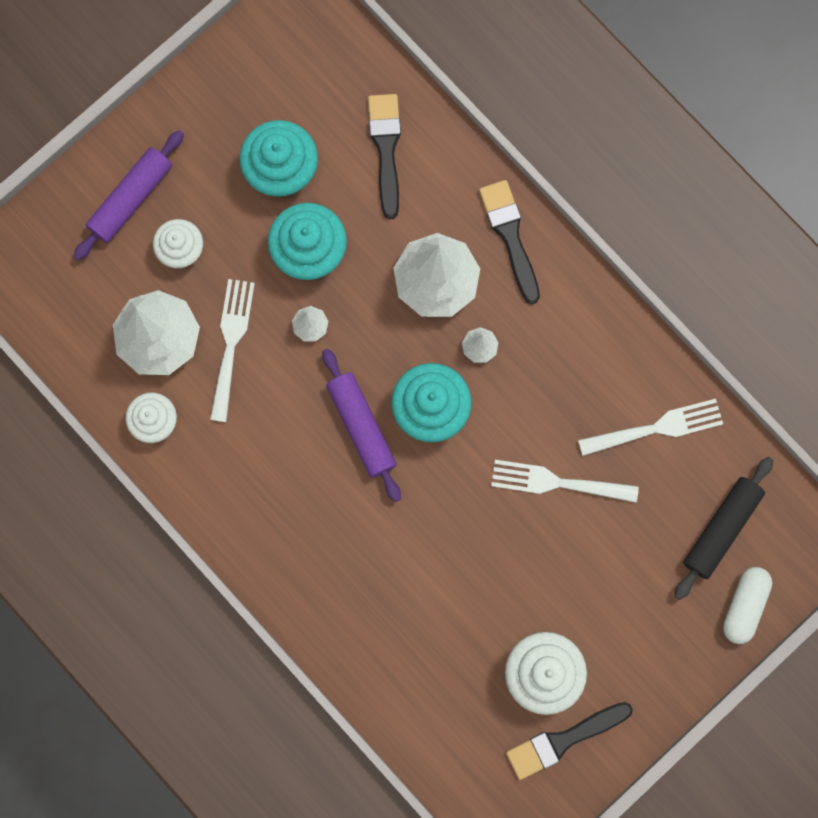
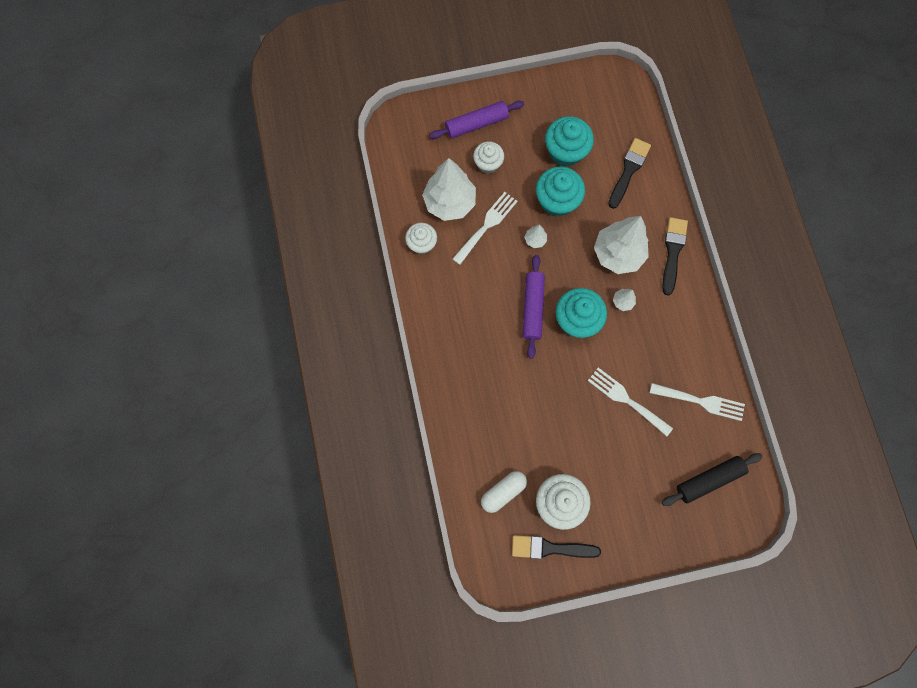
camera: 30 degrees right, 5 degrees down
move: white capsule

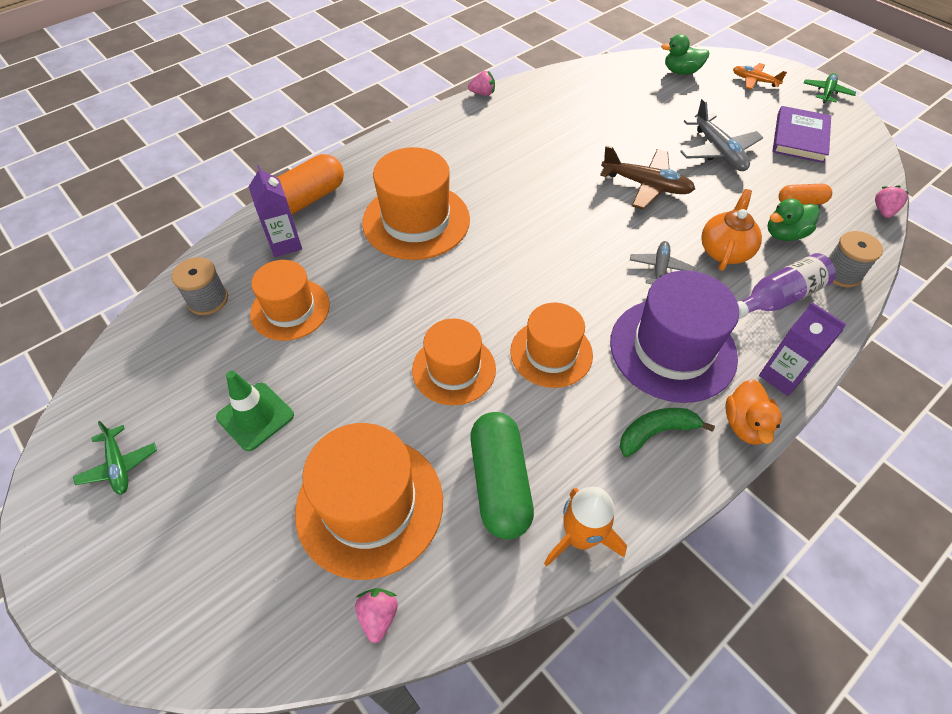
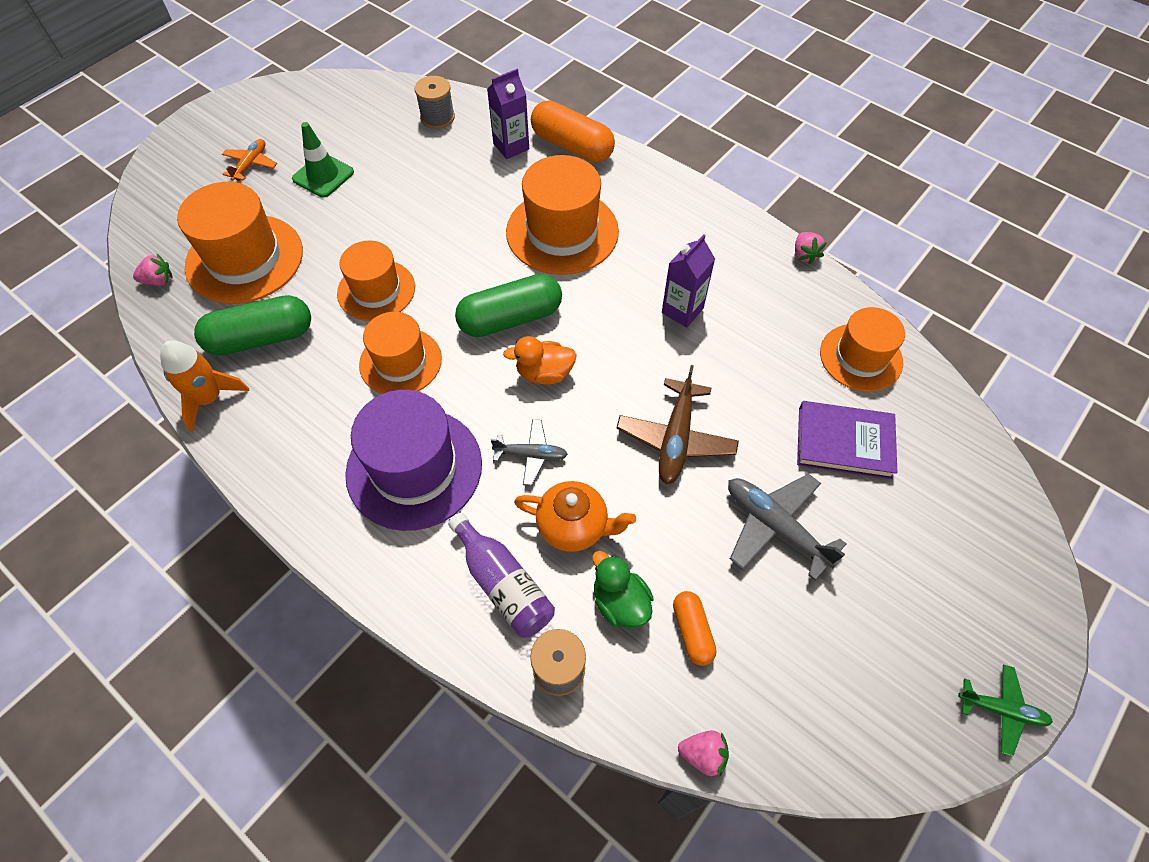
camera: 80 degrees right, 5 degrees up
delete: green plane (1st from left); green banana; green duck (1st from left)
insert: green capsule (2nd from left)
move: orange plane; orange duck; purple carton (2nd from left); purple book; orange hat (1st from left in the first image) to orange hat (5th from left)
rotate: grey plane (2nd from left) 75 degrees clockwise

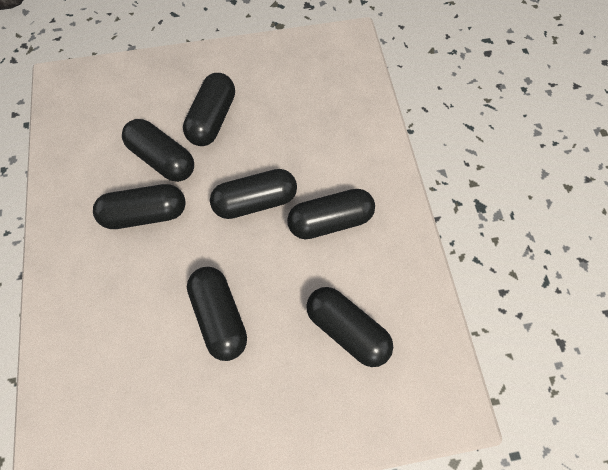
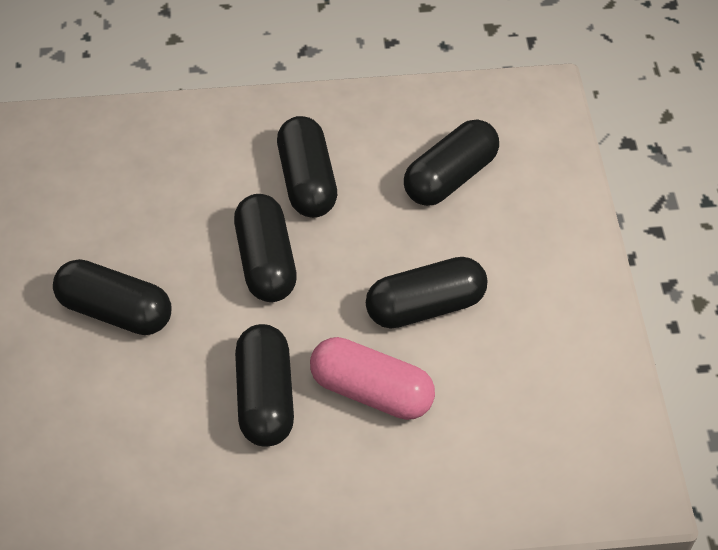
camera: 85 degrees left, 15 degrees down
delete: black capsule (2nd from left)
insert: pink capsule

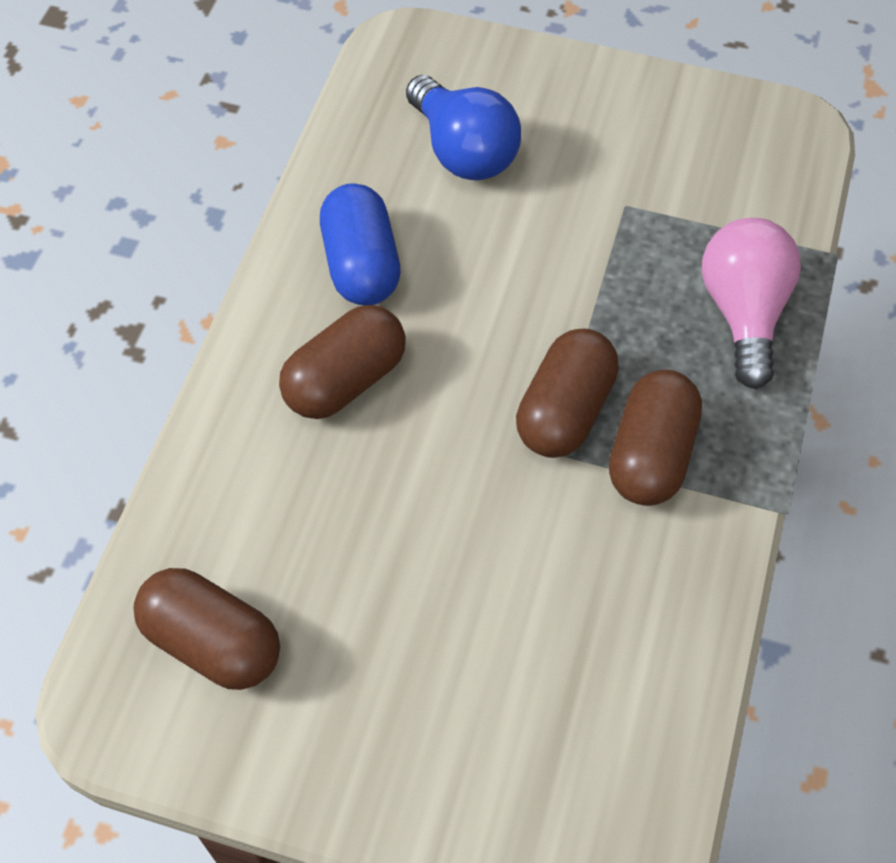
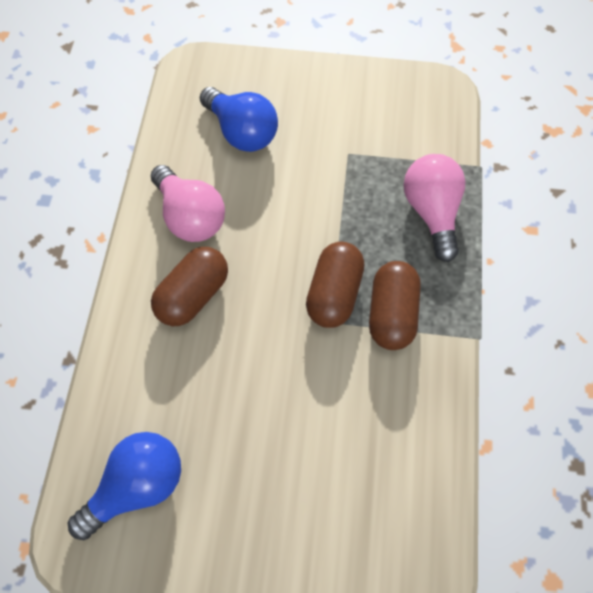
camera: 10 degrees left, 5 degrees up
replace: brown capsule (1st from left) to blue light bulb (1st from left); blue capsule to pink light bulb (1st from left)

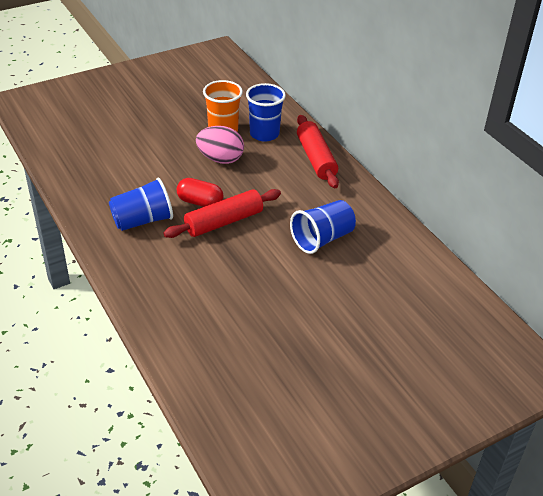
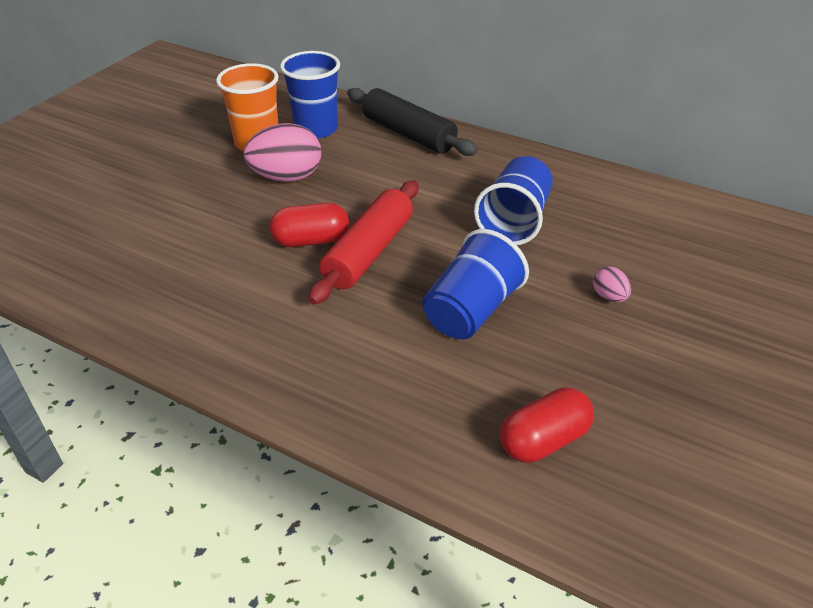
camera: 30 degrees left, 0 degrees up
insert: red capsule (2nd from left); pink egg (2nd from left)
move: blue cup (1st from left in the first image) to blue cup (2nd from left)
recolor: red rolling pin (2nd from left) to black rolling pin

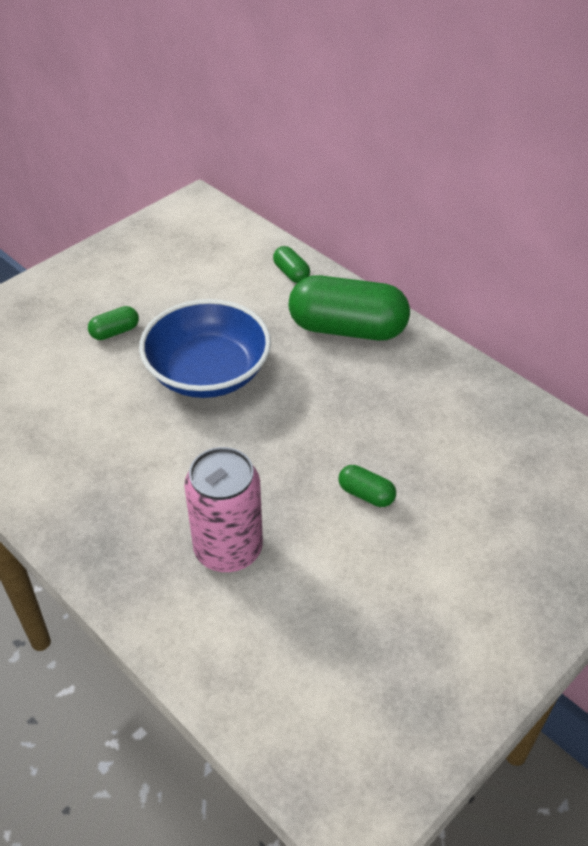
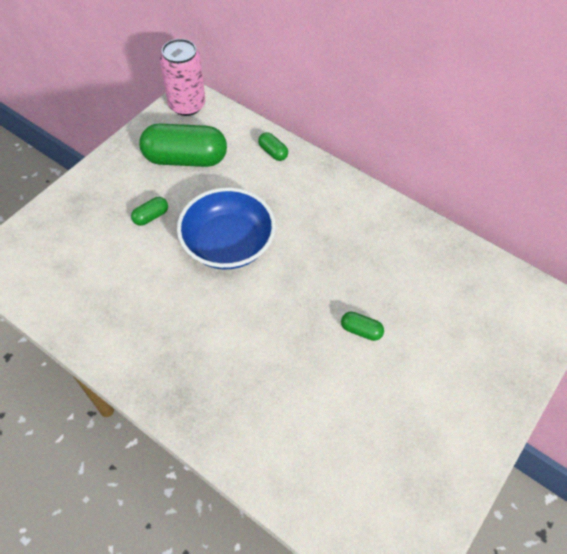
camera: 10 degrees left, 10 degrees up
move: green capsule (3rd from left in the first image) to green capsule (2nd from left); pink can

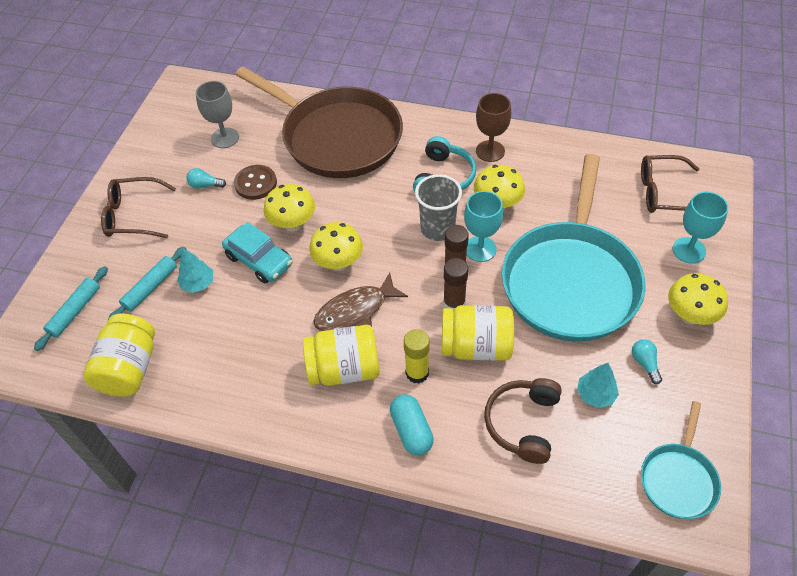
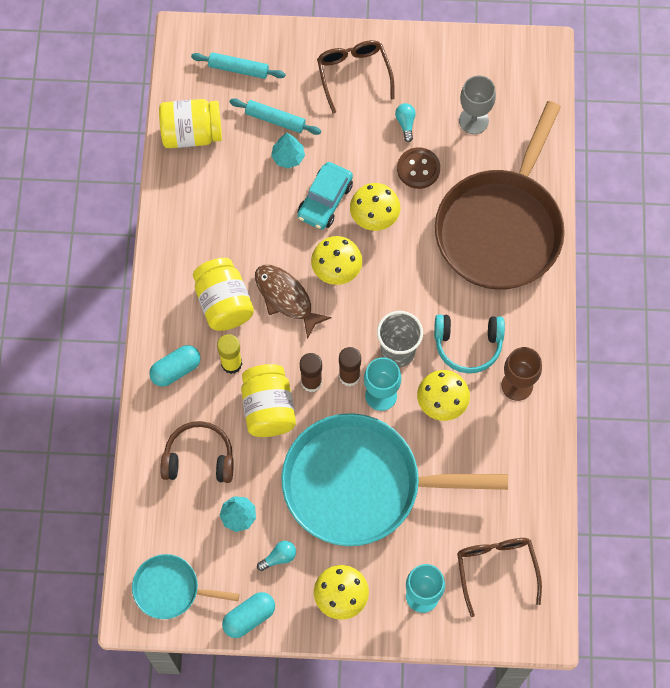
camera: 75 degrees right, 15 degrees up
insert: turquoise capsule (2nd from left)

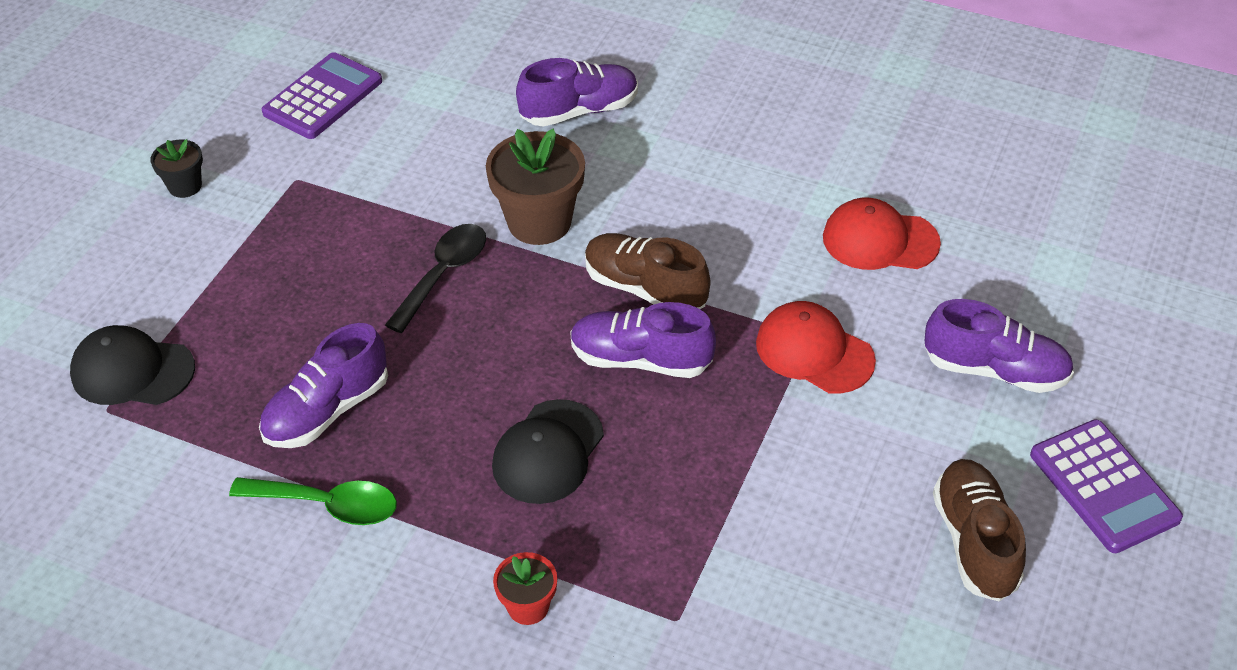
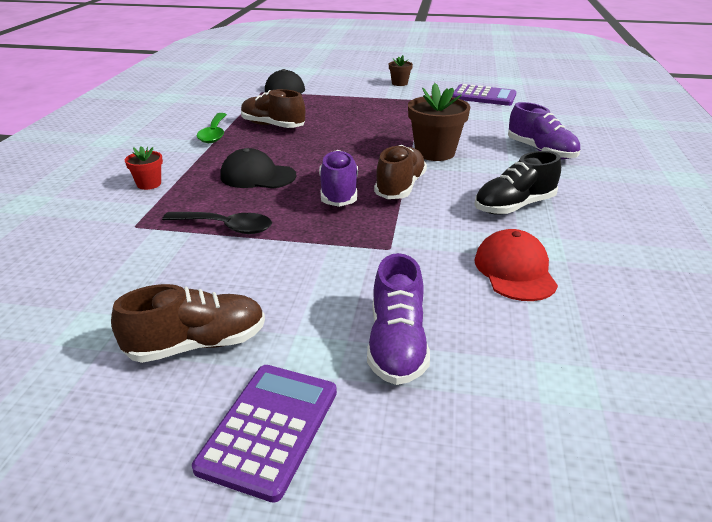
camera: 75 degrees right, 15 degrees down
delete: red cap (1st from left)
insert: black shoe
move: black spoon
recolor: purple shoe (1st from left) to brown shoe (2nd from left); black flower pot to brown flower pot (1st from left)
rotate: purple calculator (2nd from left in the first image) 150 degrees clockwise

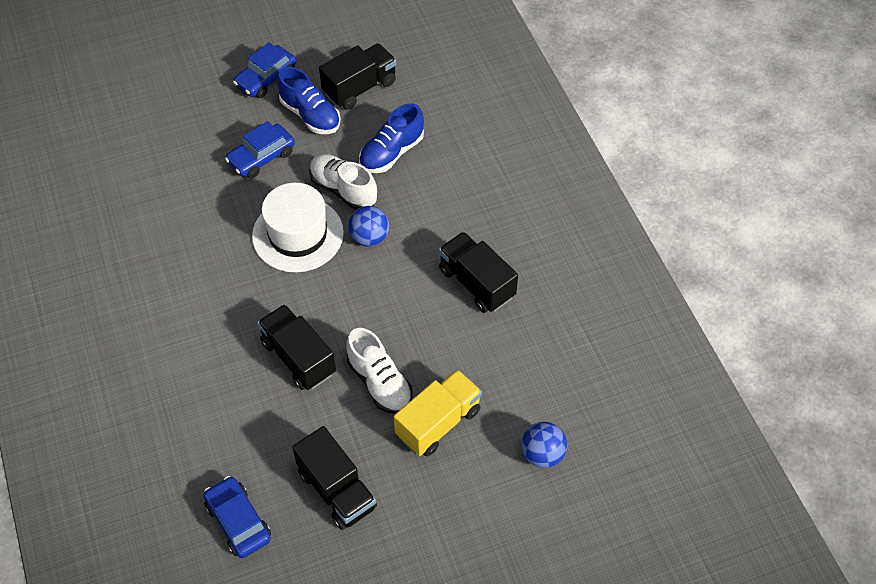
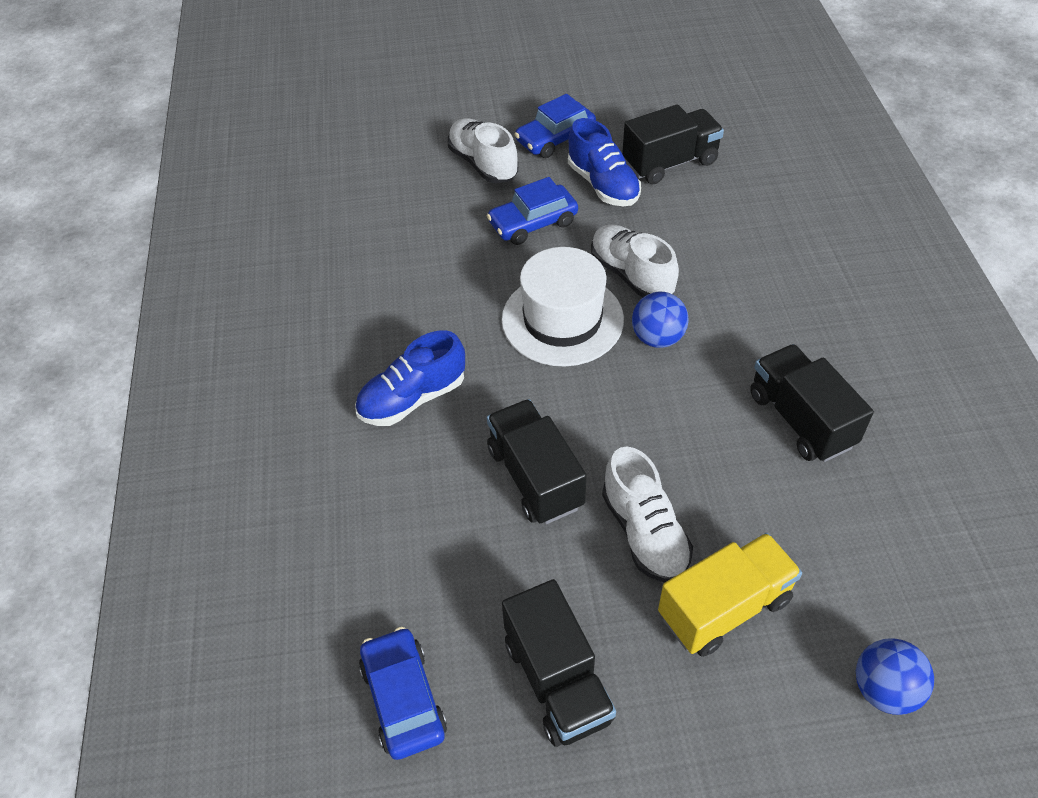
camera: 15 degrees right, 5 degrees down
insert: white shoe (1st from left)
move: blue shoe (2nd from left in the first image) to blue shoe (1st from left)

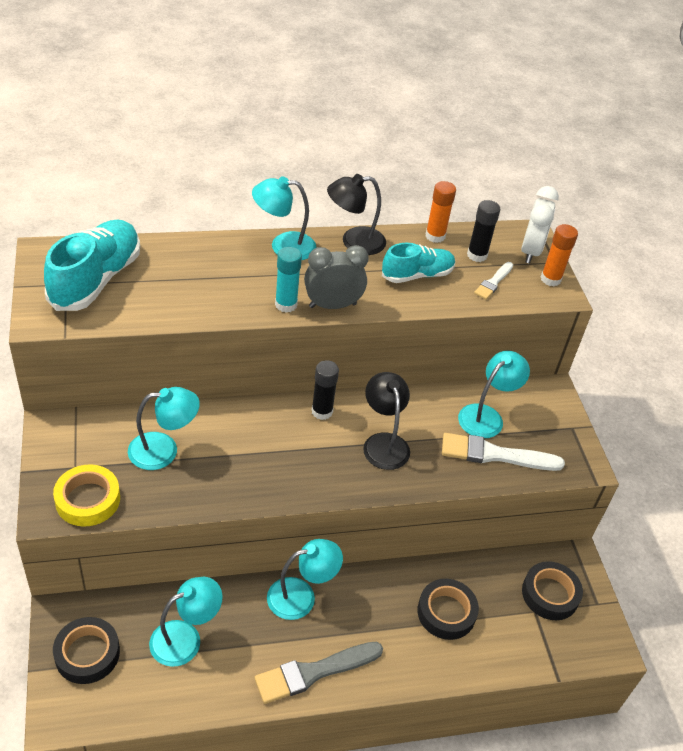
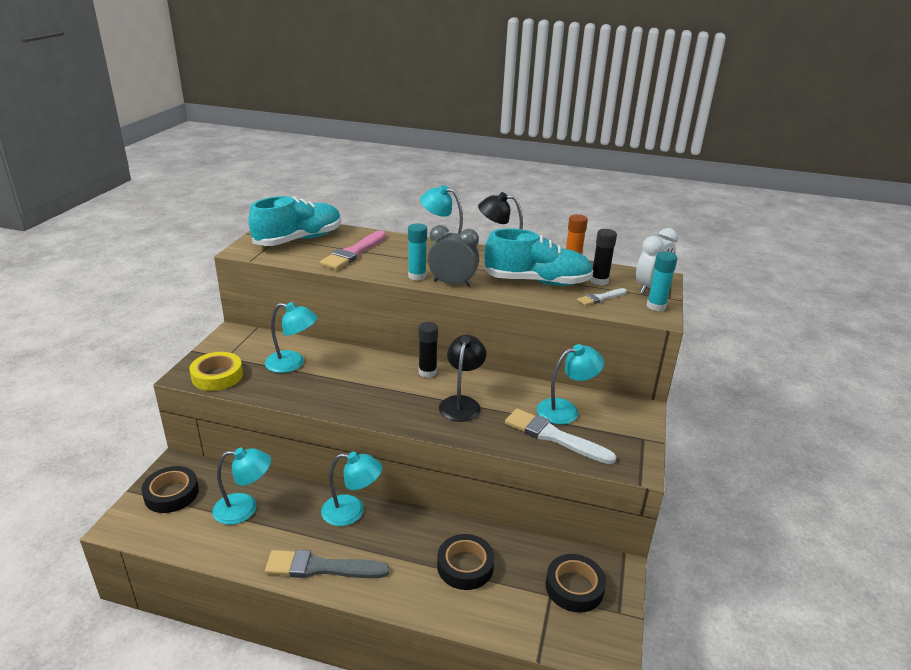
camera: 30 degrees right, 15 degrees down
insert: pink brush
recolor: orange glue stick (2nd from left) to turquoise glue stick (2nd from left)
resize: turquoise shoe (2nd from left) x1.59

